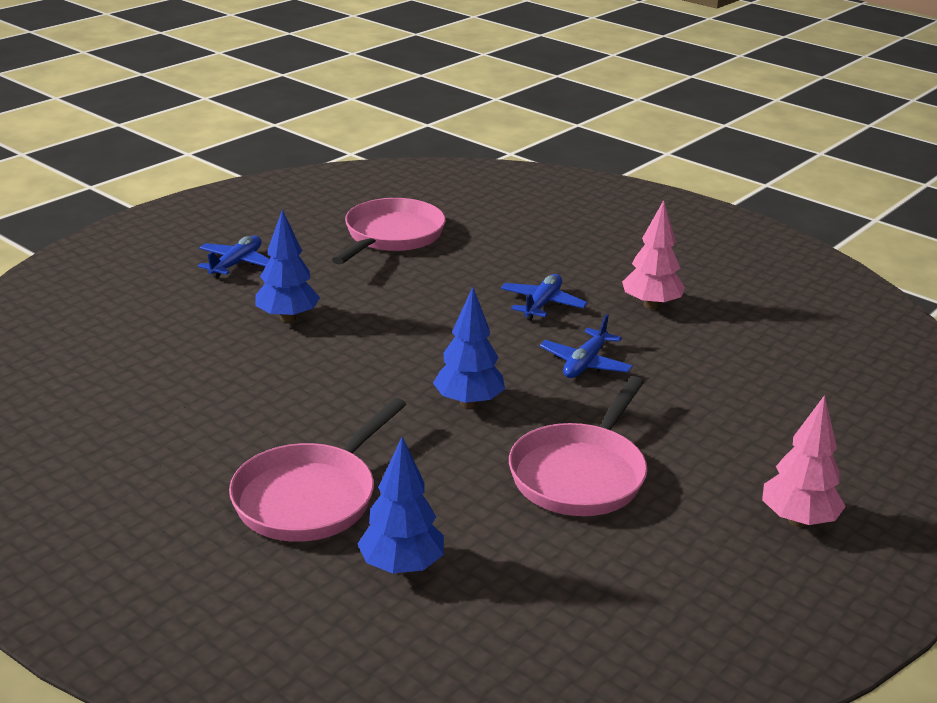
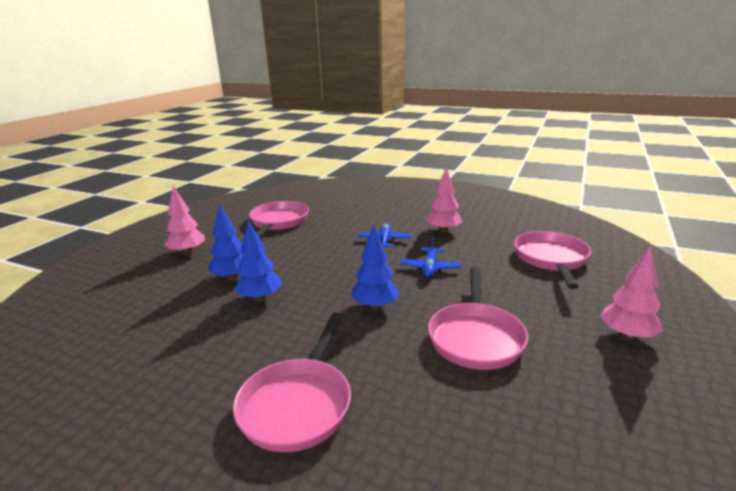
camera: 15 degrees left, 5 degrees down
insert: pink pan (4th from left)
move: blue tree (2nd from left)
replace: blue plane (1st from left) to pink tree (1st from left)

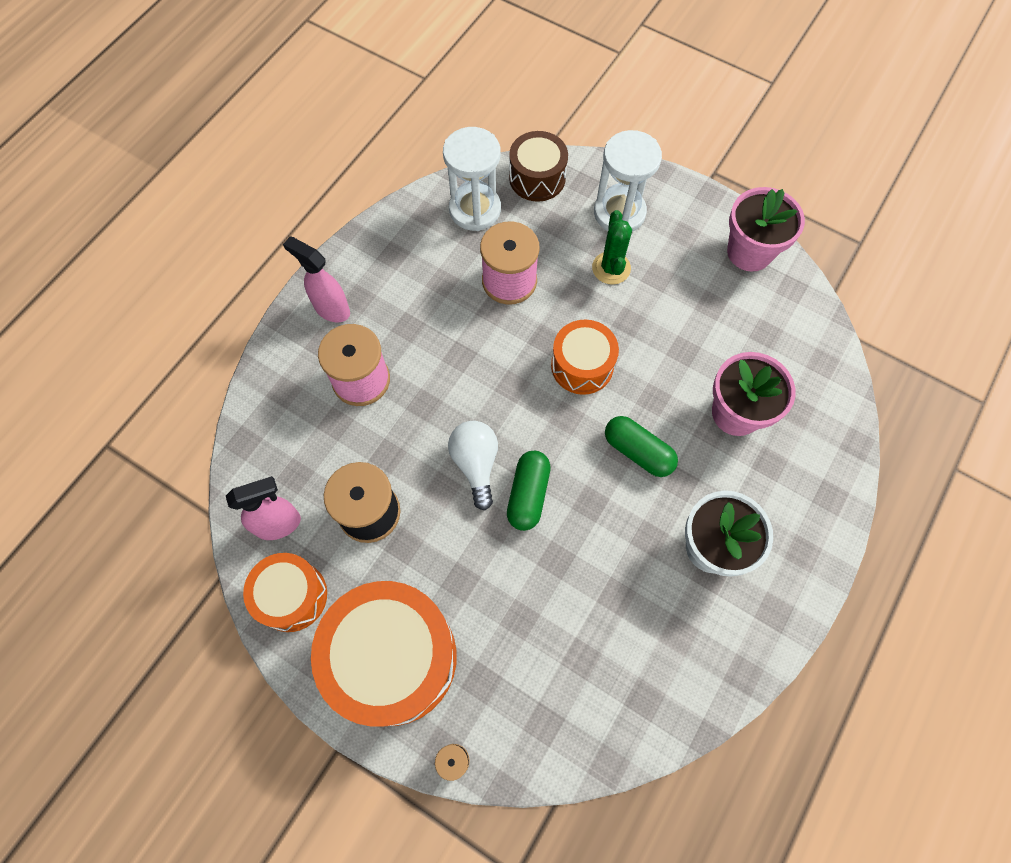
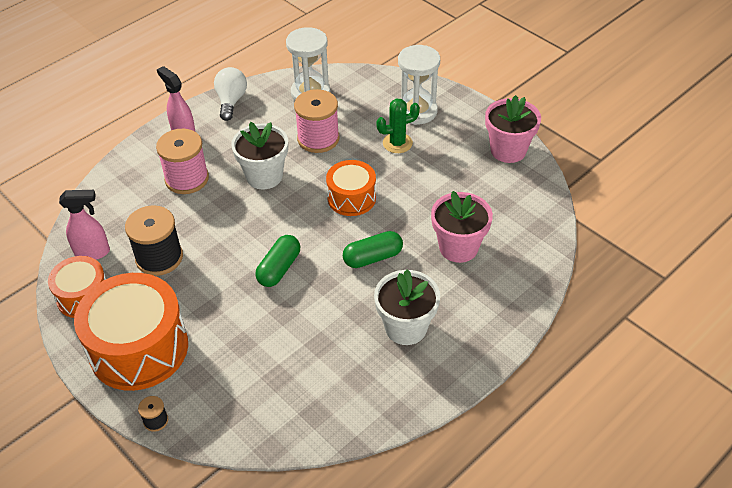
camera: 15 degrees right, 20 degrees down
delete: brown drum
insert: white flower pot (1st from left)
move: white light bulb
rotate: green capsule (2nd from left) 75 degrees counterclockwise; green cactus 60 degrees clockwise

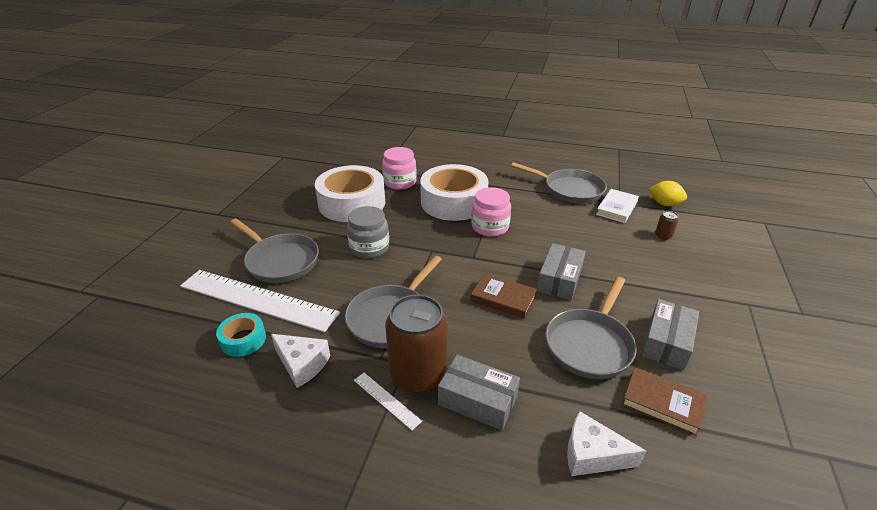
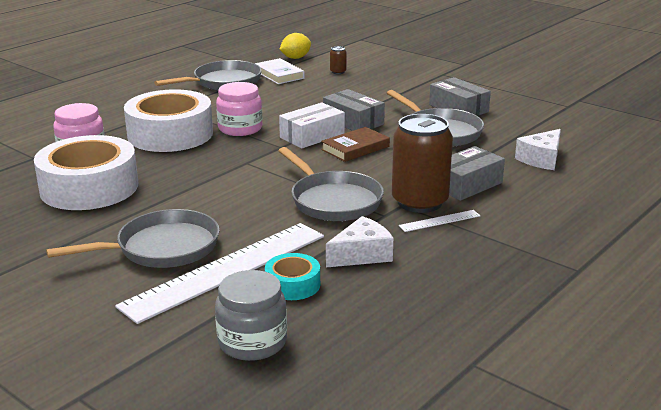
camera: 65 degrees left, 10 degrees down
delete: brown book (2nd from left)
insert: white box
move: grey jar

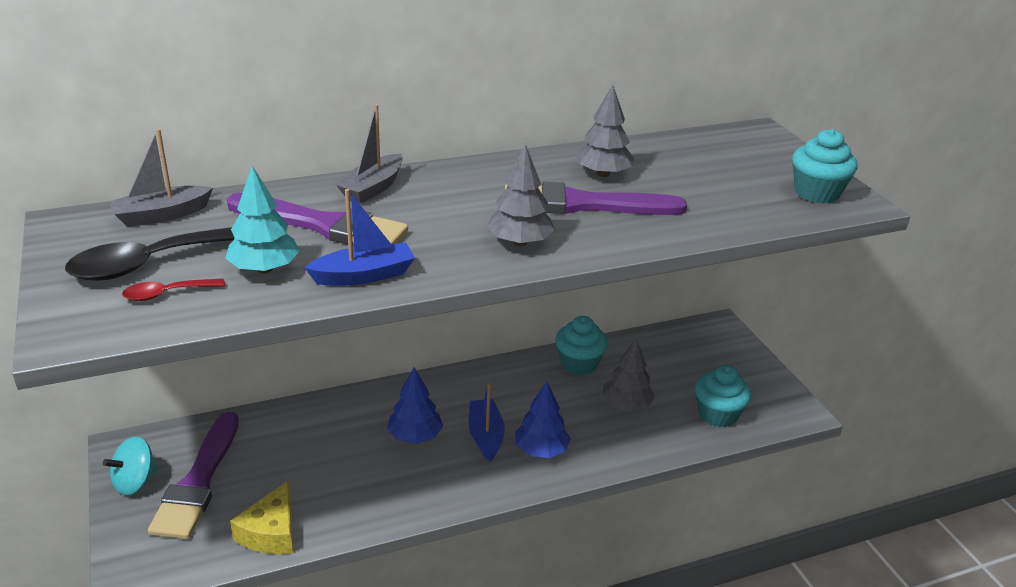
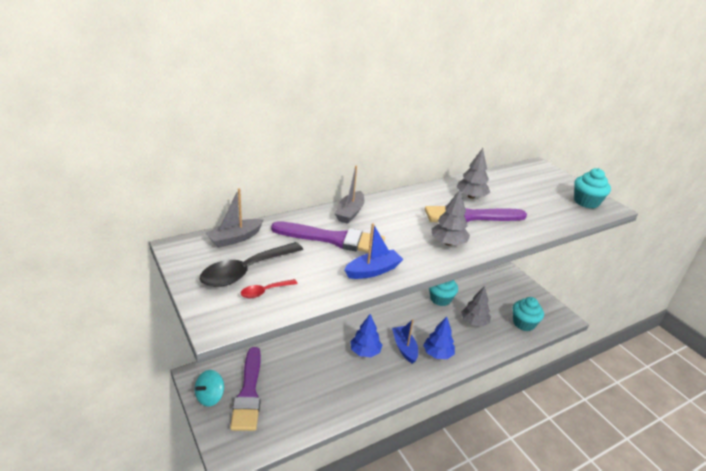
camera: 10 degrees left, 0 degrees up
delete: turquoise tree; yellow cheese

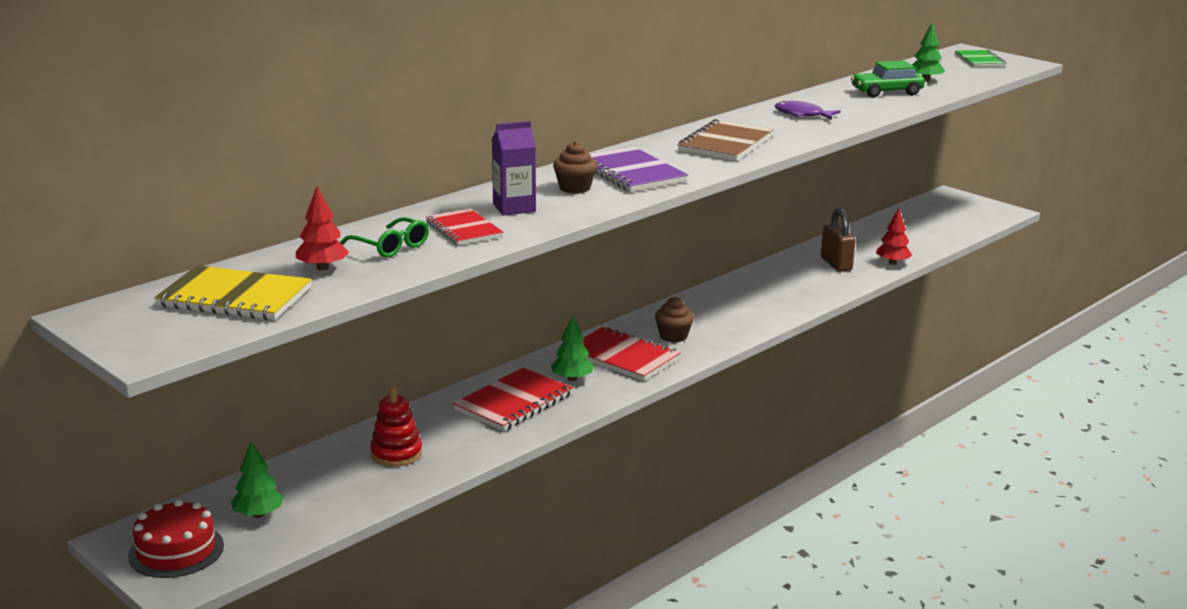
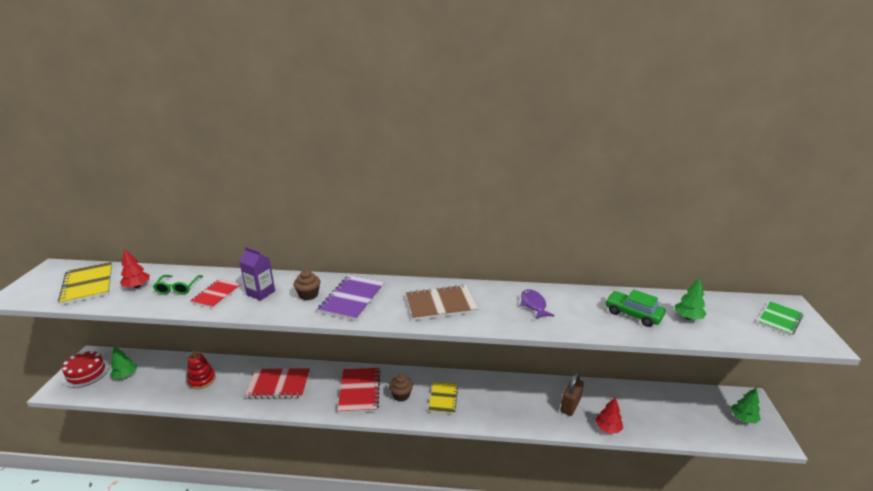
camera: 50 degrees right, 5 degrees up
insert: yellow notebook (2nd from left)
move: green tree (2nd from left in the first image) to green tree (3rd from left)

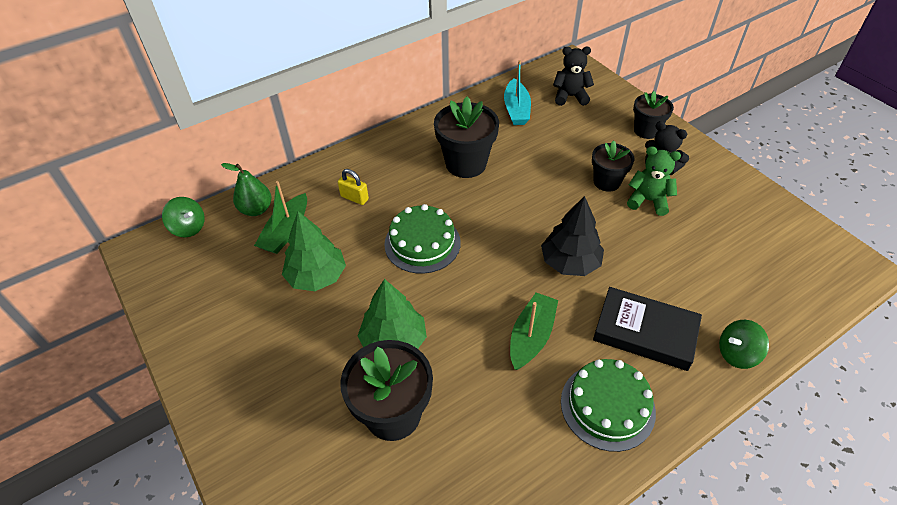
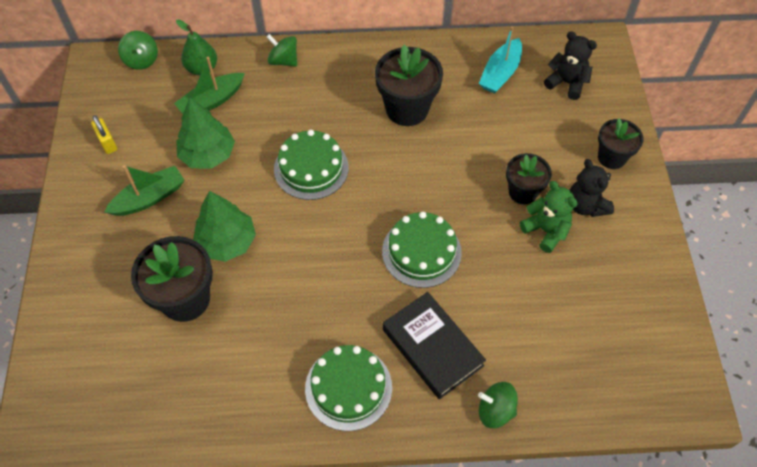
camera: 30 degrees right, 10 degrees up
insert: green spinning top (2nd from left)
move: yellow padlock; green boat (2nd from left in the first image) to green boat (1st from left)
replace: black tree to green cake (3rd from left)

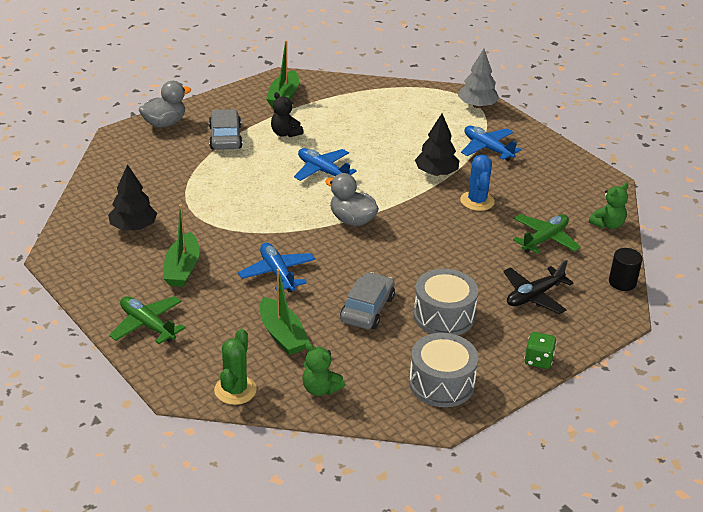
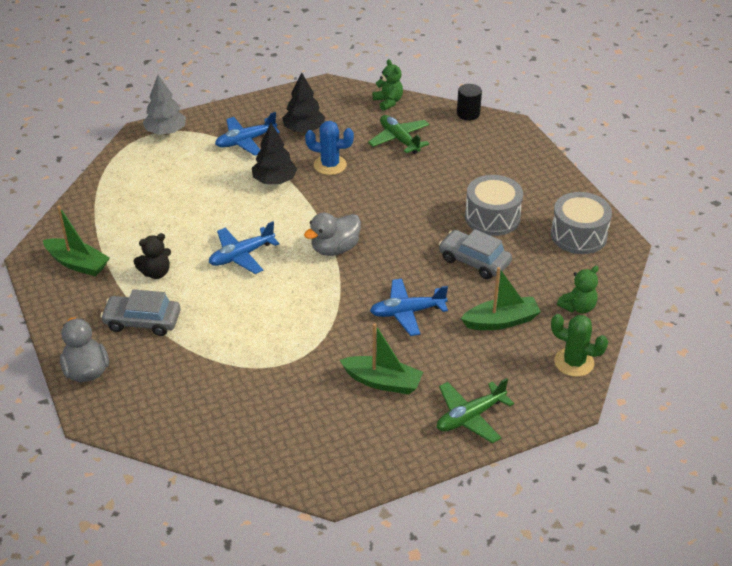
camera: 75 degrees left, 5 degrees up
delete: black plane; green dice
move: black tree (1st from left in the first image) to black tree (2nd from left)

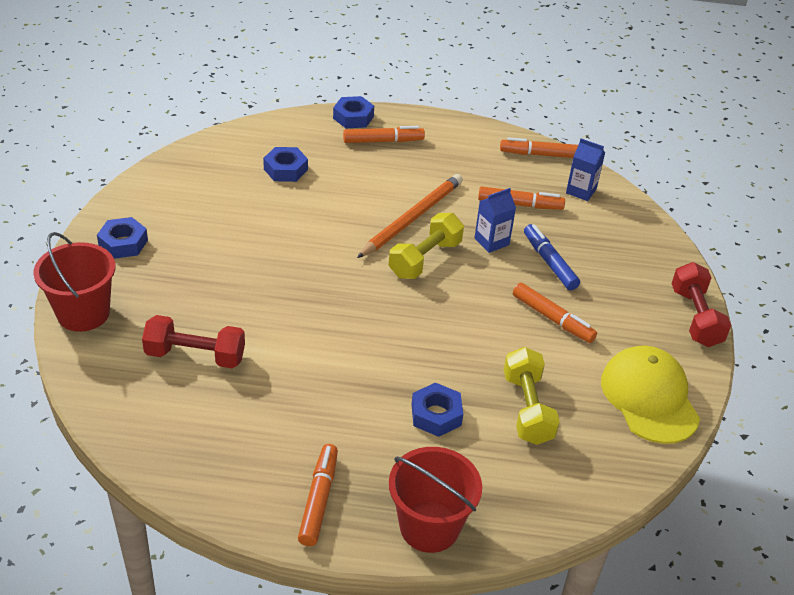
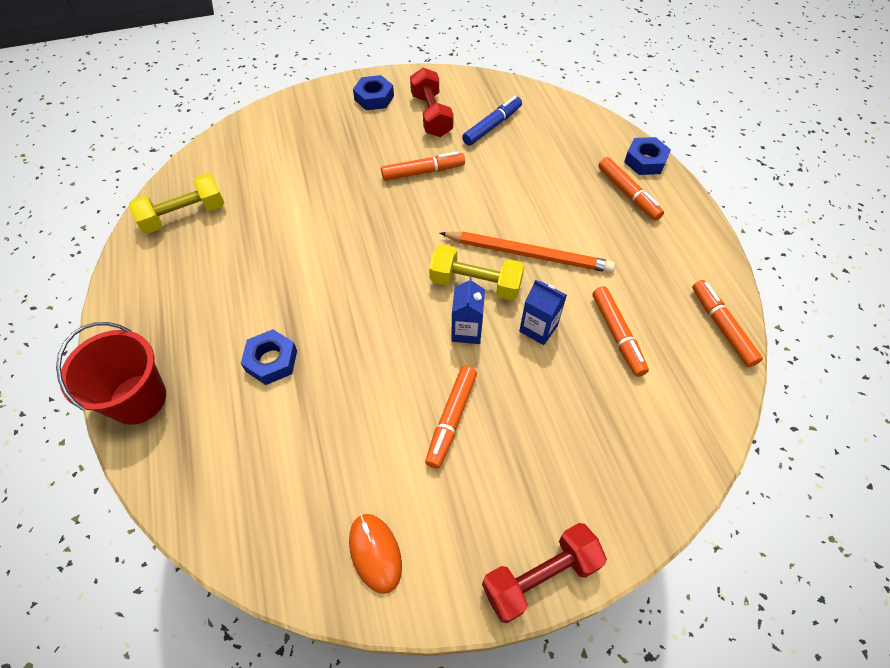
camera: 70 degrees right, 15 degrees up
delete: red bucket (1st from left); blue nut (2nd from left)
move: yellow dumbbell (2nd from left in the first image) to yellow dumbbell (1st from left); orange marker (1st from left); red dumbbell (1st from left); blue carton (2nd from left in the first image) to blue carton (1st from left); blue marker
replace: yellow cap to orange mouse

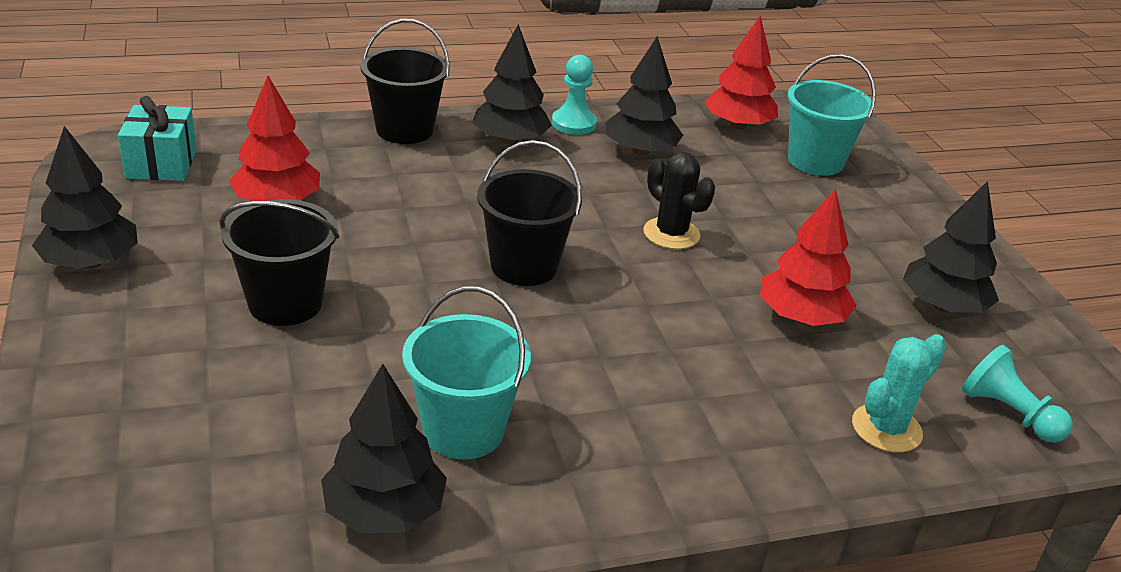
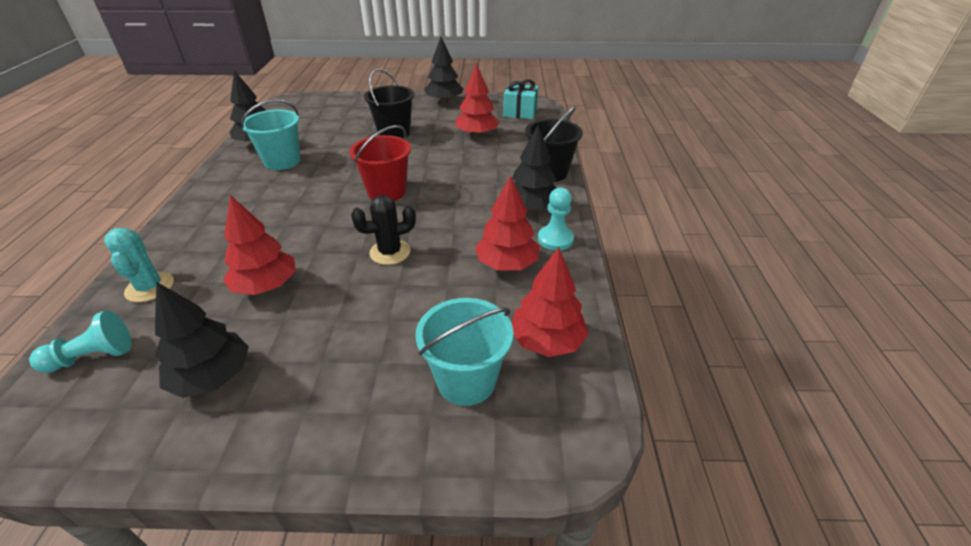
camera: 110 degrees right, 5 degrees up
recolor: black bucket (3rd from left) to red bucket; black tree (4th from left) to red tree (3rd from left)

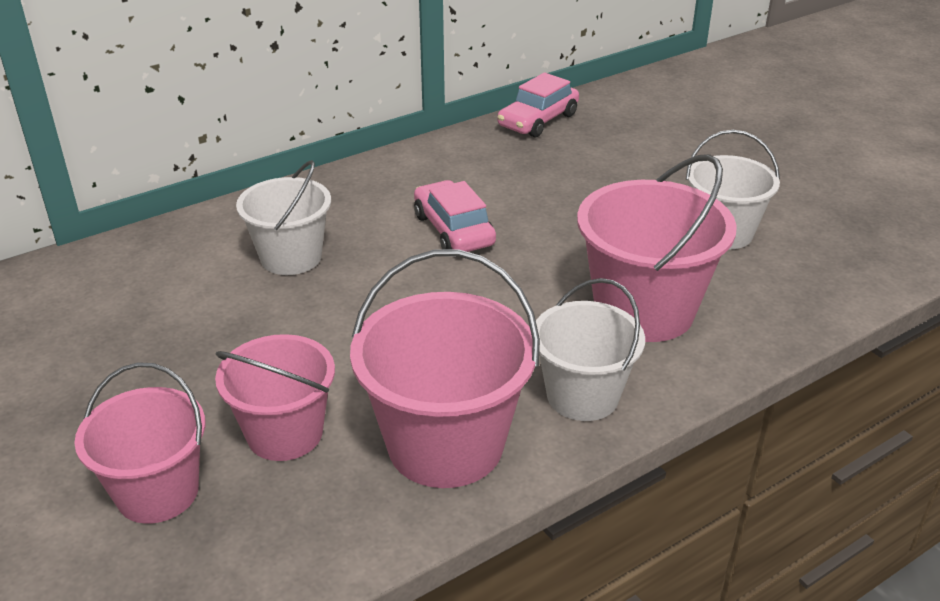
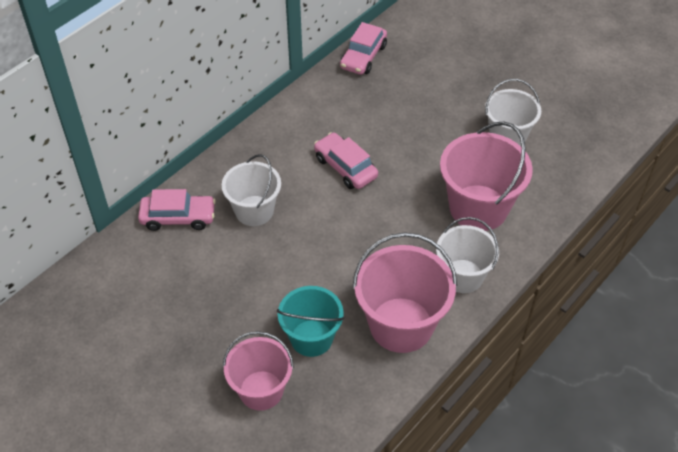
camera: 15 degrees left, 15 degrees up
insert: pink car (1st from left)
recolor: pink bucket (2nd from left) to turquoise bucket

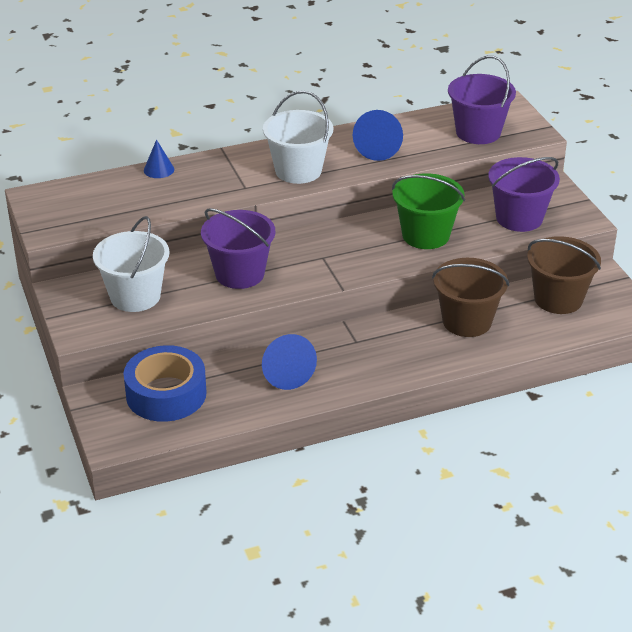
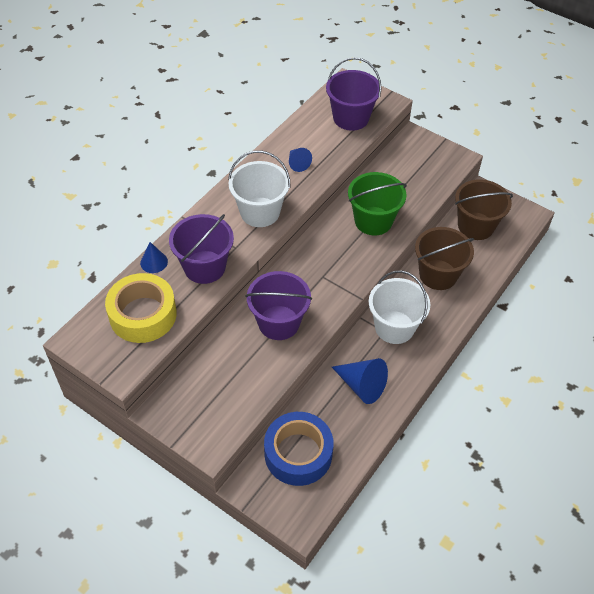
camera: 35 degrees left, 15 degrees up
insert: yellow tape
move: purple bucket (3rd from left in the first image) to purple bucket (1st from left); white bucket (1st from left in the first image) to white bucket (2nd from left)
resize: blue cone (3rd from left in the first image) x0.60

